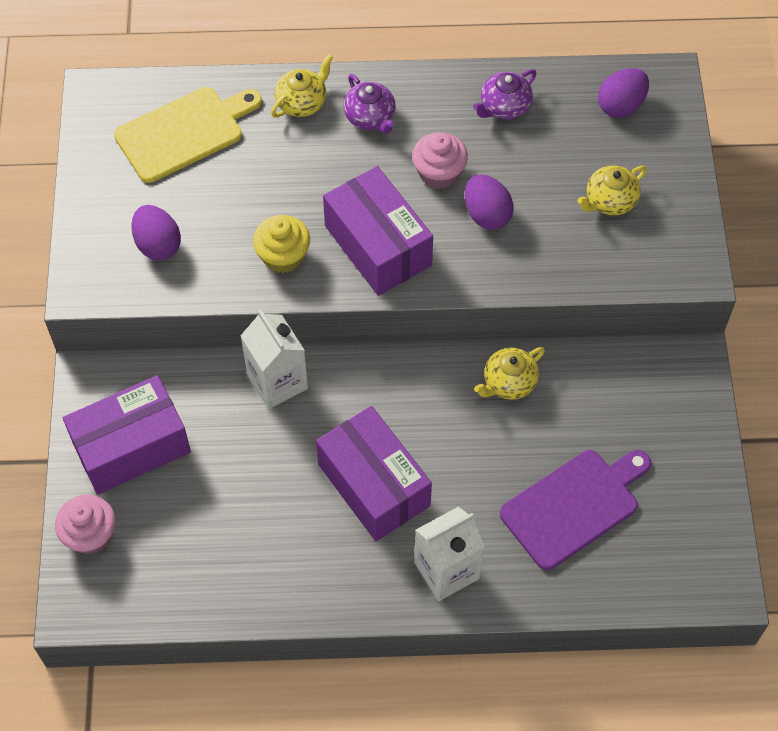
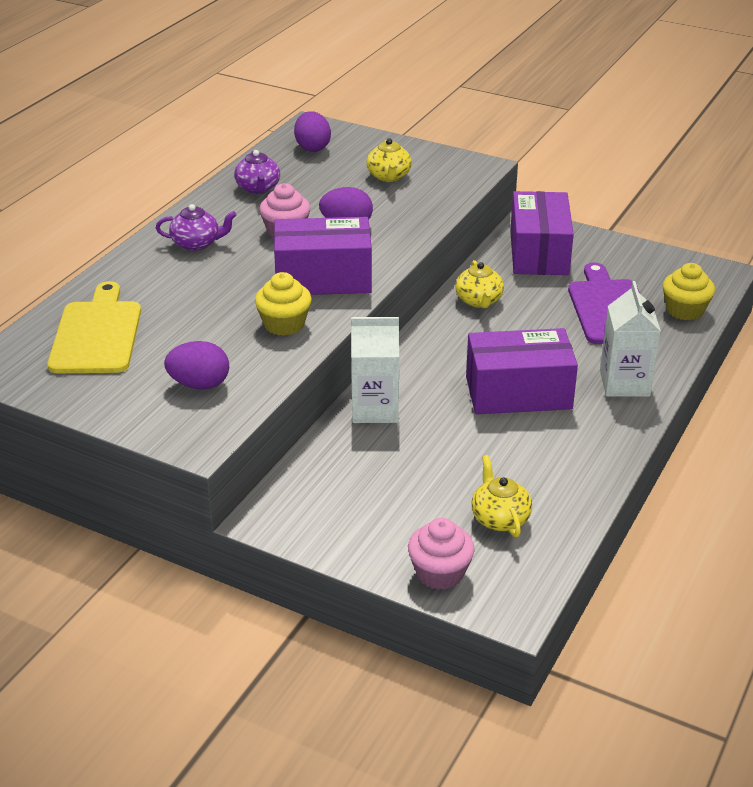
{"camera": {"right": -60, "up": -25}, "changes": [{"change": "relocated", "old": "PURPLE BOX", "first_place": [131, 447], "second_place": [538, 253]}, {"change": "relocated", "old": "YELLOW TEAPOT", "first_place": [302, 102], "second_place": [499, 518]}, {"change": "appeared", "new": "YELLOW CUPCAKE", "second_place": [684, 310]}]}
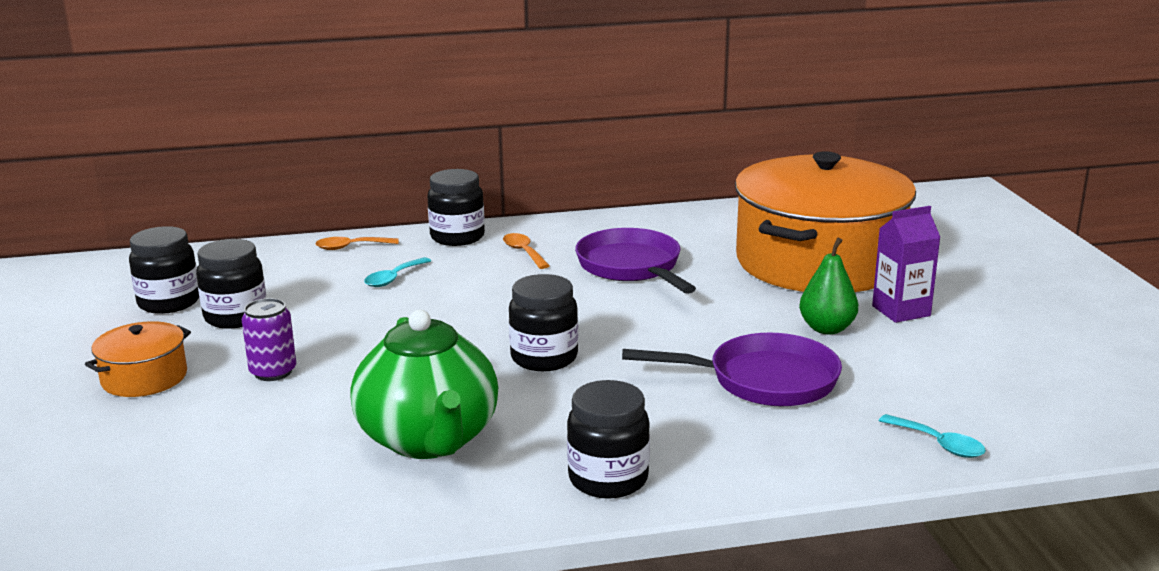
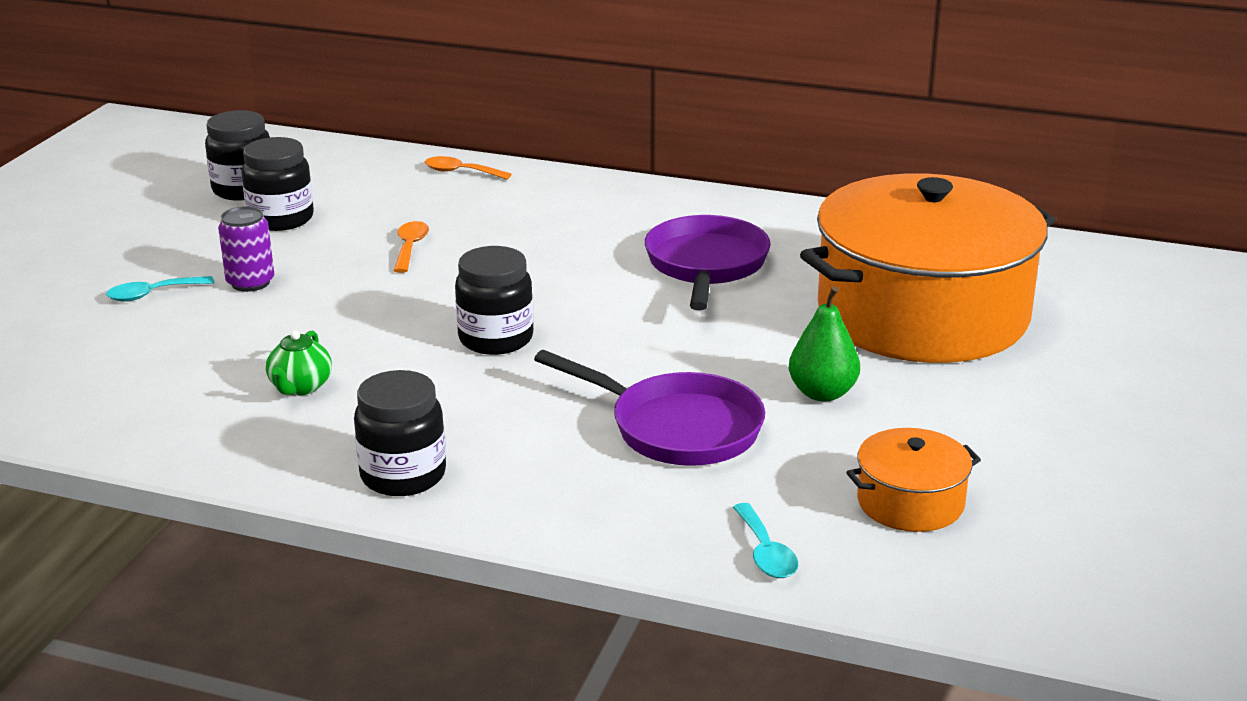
{"camera": {"right": 30, "up": 5}, "changes": [{"change": "relocated", "old": "ORANGE POT", "first_place": [144, 378], "second_place": [910, 502]}, {"change": "size", "old": "GREEN TEAPOT", "first_place": [429, 439], "second_place": [300, 387], "factor": 0.43}, {"change": "relocated", "old": "TURQUOISE SPOON", "first_place": [393, 278], "second_place": [153, 294]}, {"change": "missing", "old": "BLACK JAR", "first_place": [457, 237]}, {"change": "relocated", "old": "ORANGE SPOON", "first_place": [523, 252], "second_place": [410, 247]}, {"change": "missing", "old": "PURPLE CARTON", "first_place": [901, 311]}]}
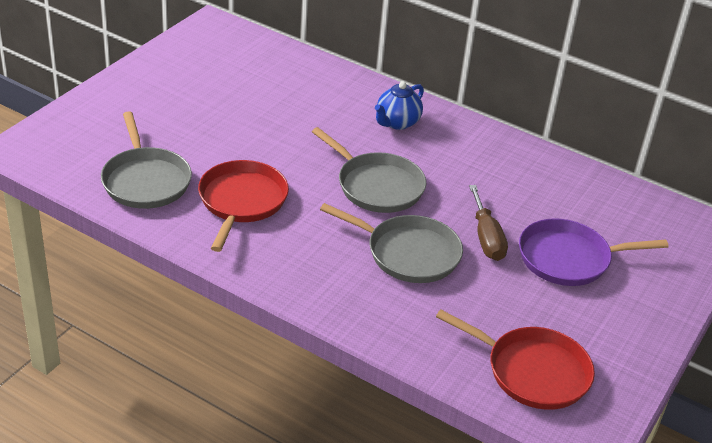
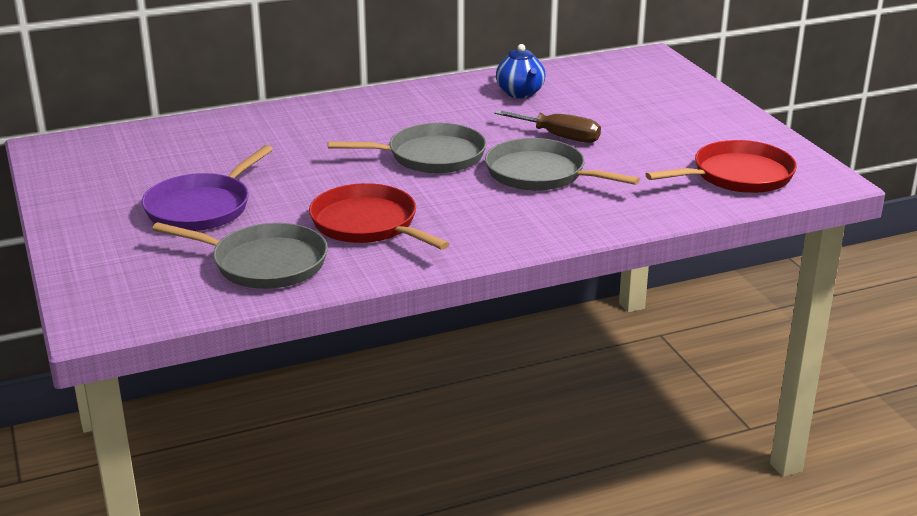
{"camera": {"right": -50, "up": -10}, "changes": [{"change": "spun", "old": "GREY PAN", "first_place": [408, 253], "second_place": [540, 174], "degrees": -120}, {"change": "relocated", "old": "BLUE TEAPOT", "first_place": [397, 123], "second_place": [520, 93]}, {"change": "relocated", "old": "PURPLE PAN", "first_place": [568, 258], "second_place": [202, 208]}]}
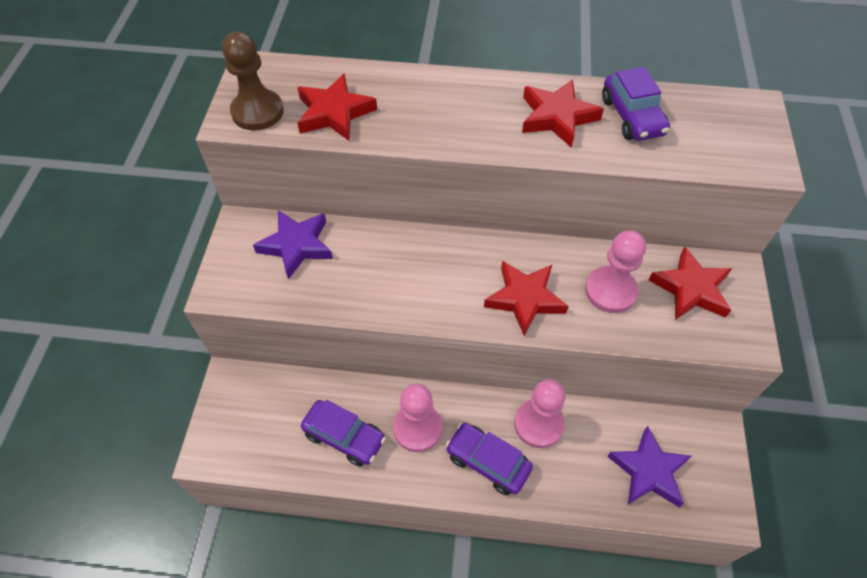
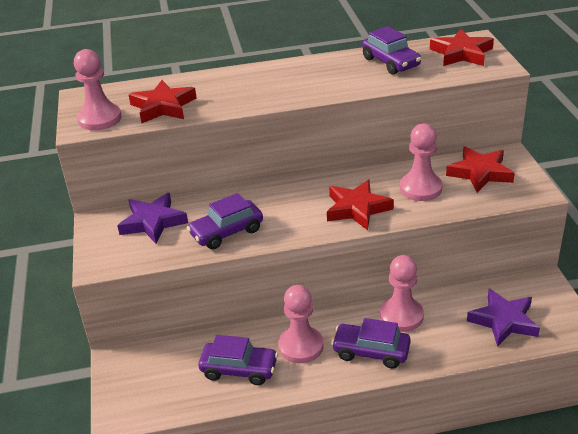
{"camera": {"right": -15, "up": -20}, "changes": [{"change": "colour", "old": "BROWN PAWN", "new": "PINK PAWN", "first_place": [257, 112], "second_place": [100, 119]}, {"change": "relocated", "old": "RED STAR", "first_place": [557, 117], "second_place": [461, 53]}, {"change": "appeared", "new": "PURPLE CAR", "second_place": [226, 232]}]}
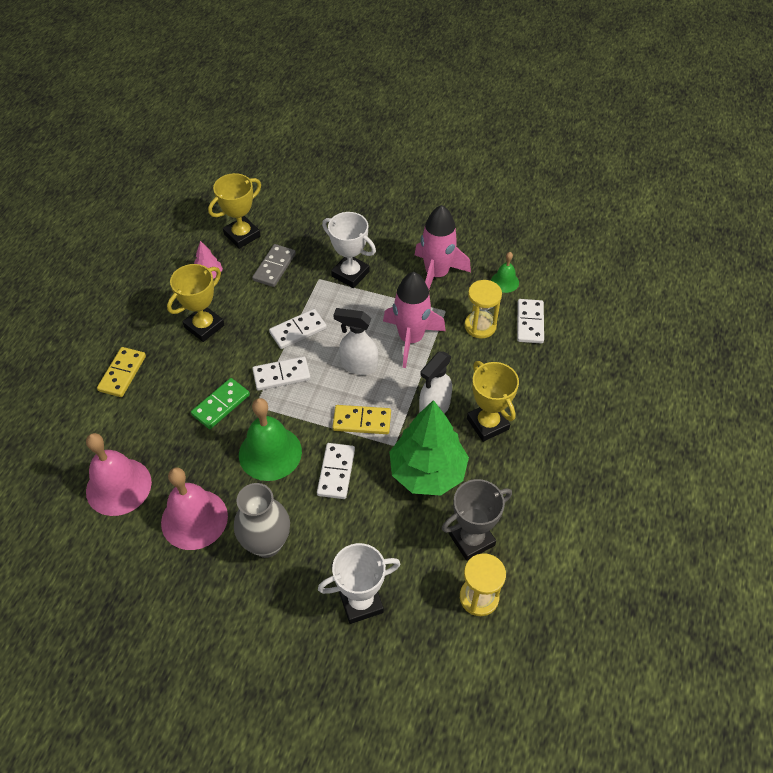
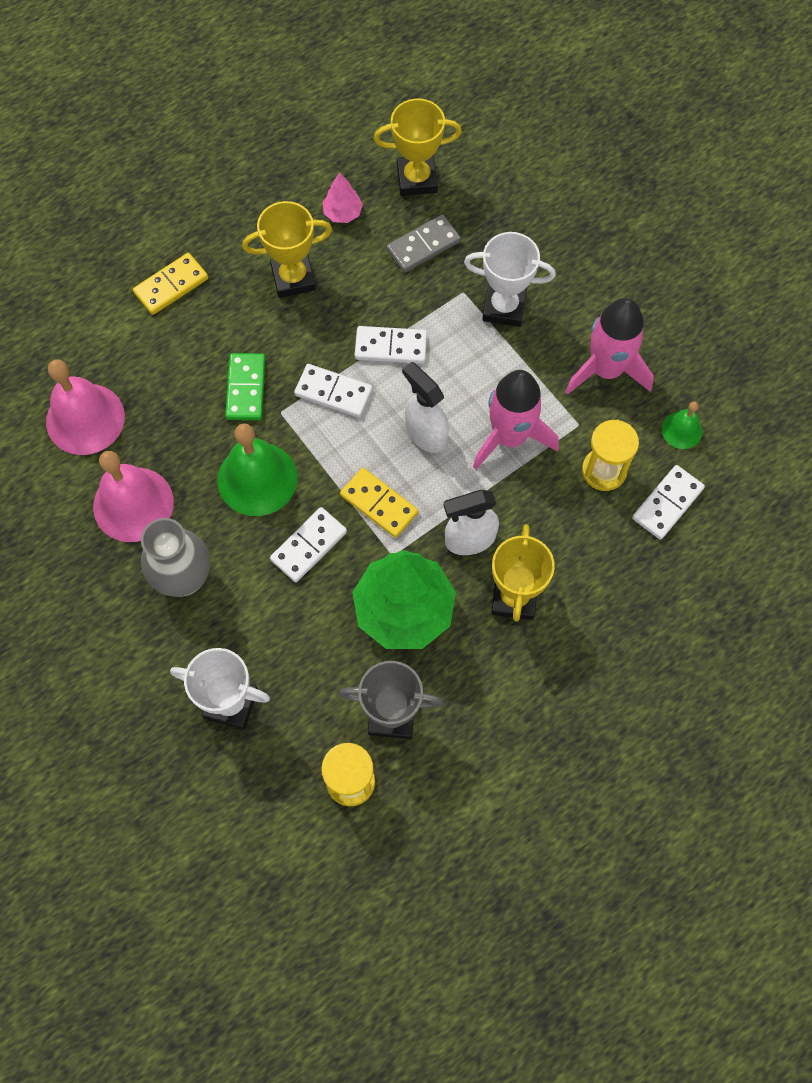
{"camera": {"right": 35, "up": 15}, "changes": [{"change": "spun", "old": "GREEN DOMINO", "first_place": [221, 405], "second_place": [246, 388], "degrees": -75}, {"change": "spun", "old": "WHITE TROPHY", "first_place": [350, 274], "second_place": [504, 307], "degrees": -60}]}
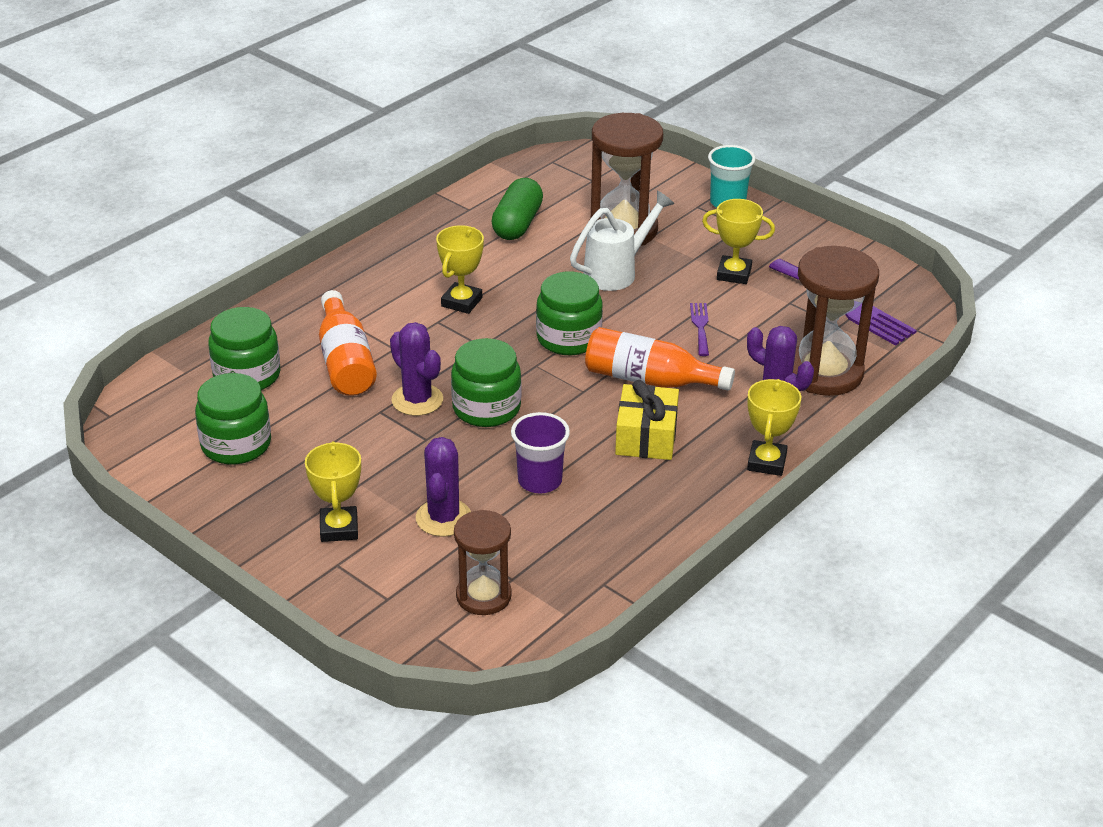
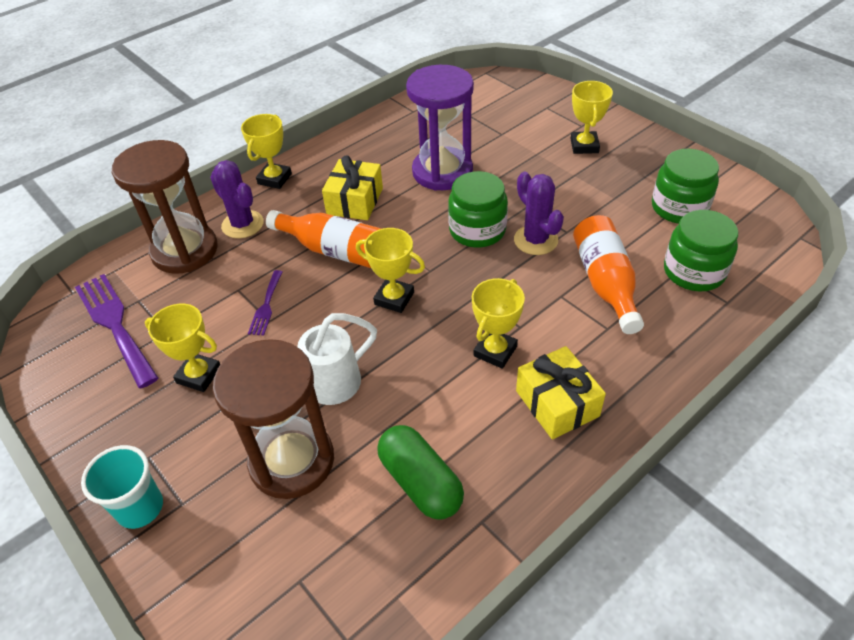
{"camera": {"right": -170, "up": 10}, "changes": [{"change": "missing", "old": "PURPLE CACTUS", "first_place": [443, 518]}, {"change": "missing", "old": "BROWN HOURGLASS", "first_place": [483, 596]}, {"change": "spun", "old": "GREEN CAPSULE", "first_place": [517, 224], "second_place": [420, 482], "degrees": -60}, {"change": "exchanged", "old": "PURPLE CUP", "new": "PURPLE HOURGLASS", "first_place": [540, 481], "second_place": [442, 172]}, {"change": "exchanged", "old": "GREEN JAR", "new": "YELLOW TROPHY", "first_place": [568, 338], "second_place": [394, 298]}, {"change": "appeared", "new": "YELLOW GIFT", "second_place": [557, 403]}]}
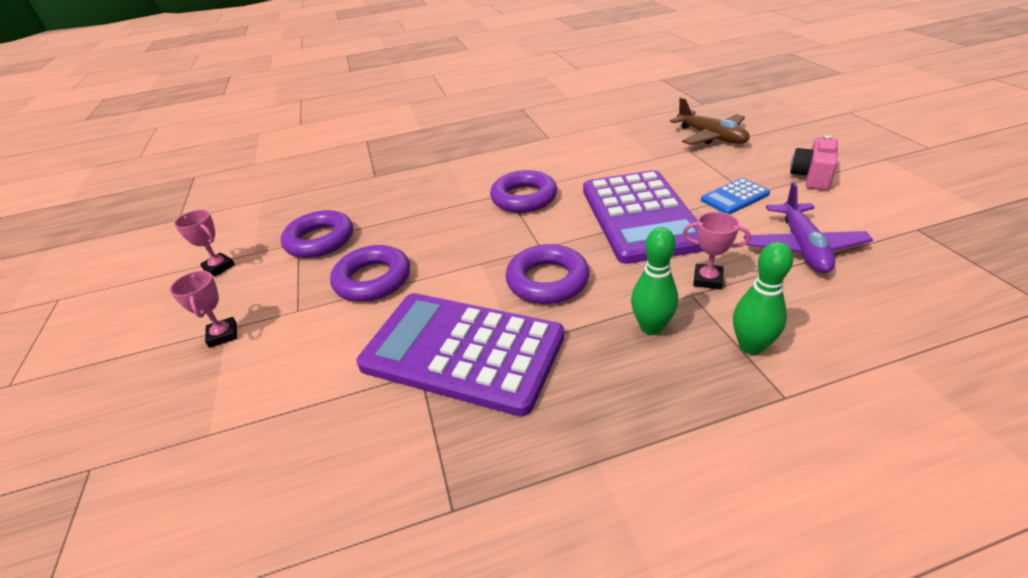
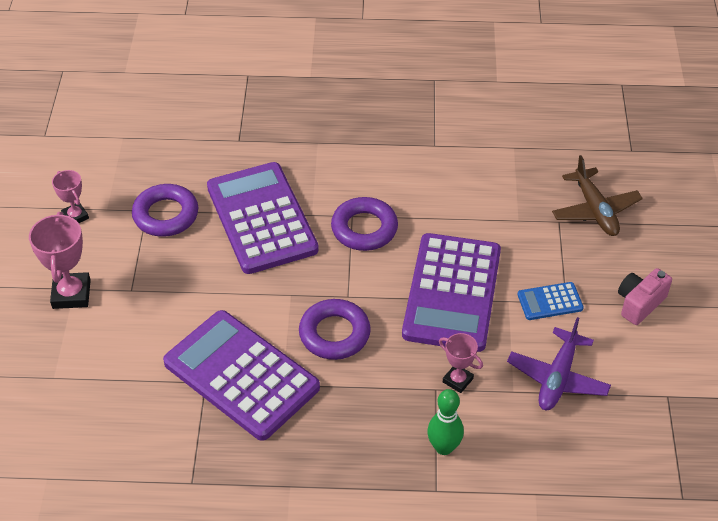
{"camera": {"right": 15, "up": 10}, "changes": [{"change": "size", "old": "PINK TROPHY", "first_place": [223, 335], "second_place": [71, 294], "factor": 1.66}, {"change": "missing", "old": "PURPLE RING", "first_place": [373, 279]}, {"change": "missing", "old": "GREEN BOWLING PIN", "first_place": [651, 327]}, {"change": "appeared", "new": "PURPLE CALCULATOR", "second_place": [262, 218]}]}
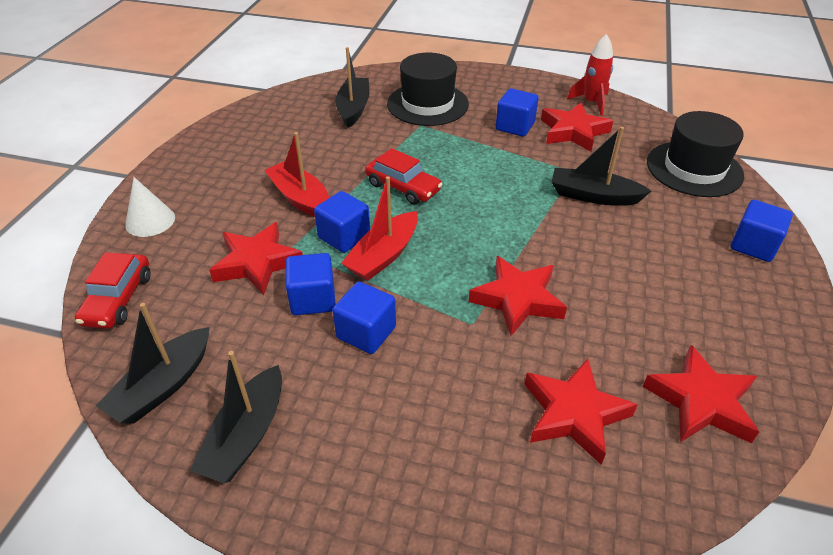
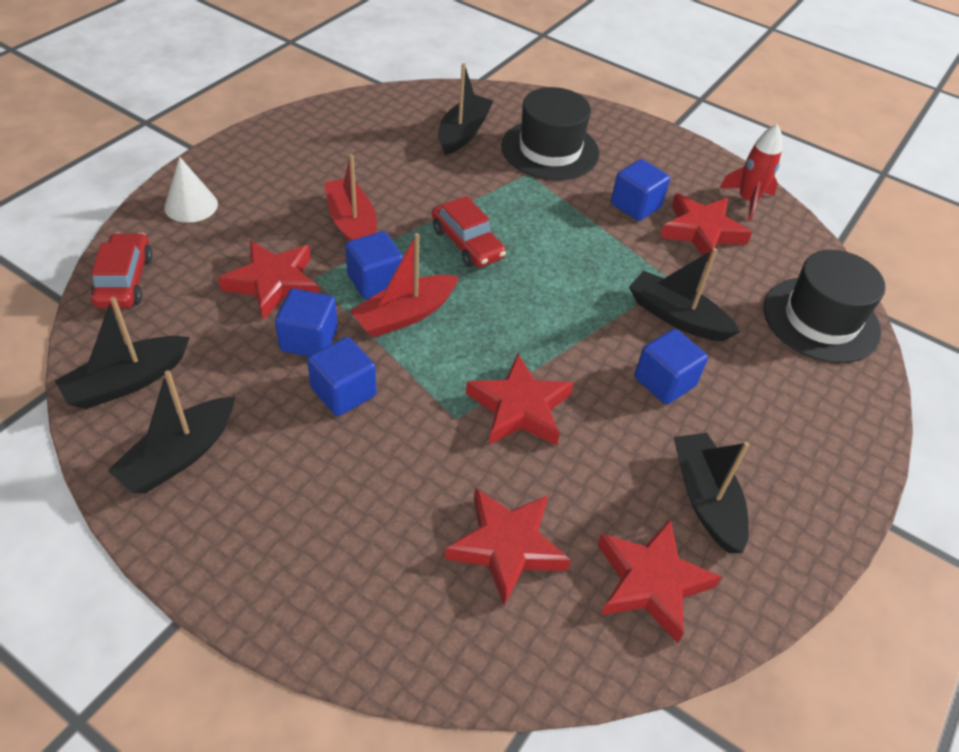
{"camera": {"right": 15, "up": 5}, "changes": [{"change": "spun", "old": "RED CAR", "first_place": [118, 299], "second_place": [125, 280], "degrees": 150}, {"change": "relocated", "old": "BLUE CUBE", "first_place": [753, 245], "second_place": [664, 381]}, {"change": "appeared", "new": "BLACK BOAT", "second_place": [705, 499]}]}
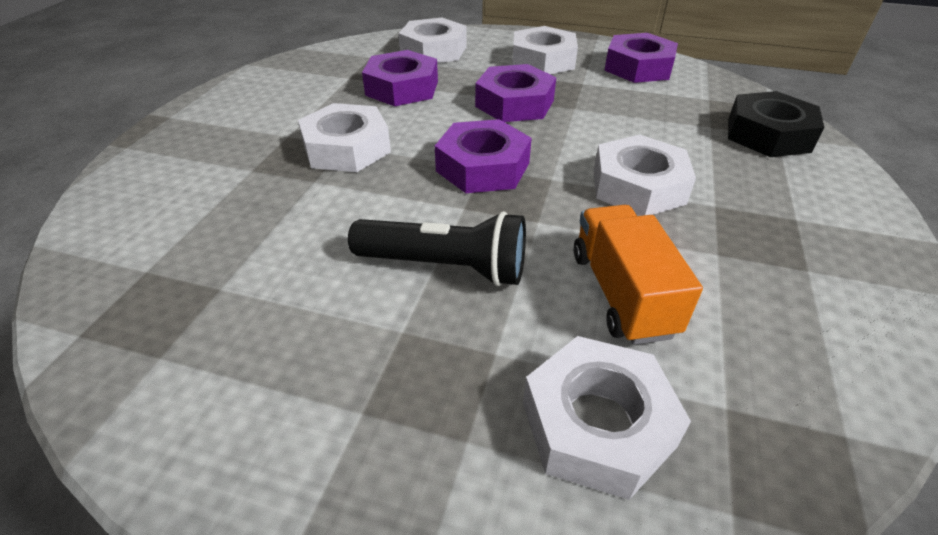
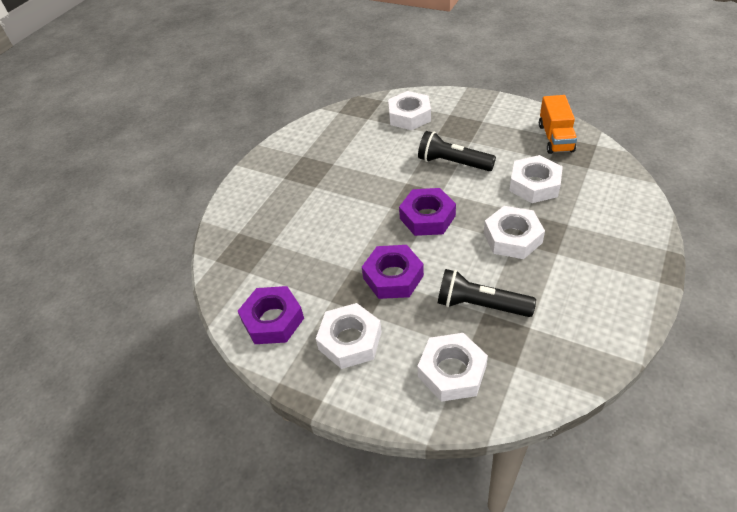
{"camera": {"right": -165, "up": 5}, "changes": [{"change": "exchanged", "old": "PURPLE NUT", "new": "BLACK FLASHLIGHT", "first_place": [402, 88], "second_place": [480, 305]}, {"change": "relocated", "old": "ORANGE TRUCK", "first_place": [621, 293], "second_place": [555, 138]}, {"change": "relocated", "old": "WHITE NUT", "first_place": [638, 186], "second_place": [534, 185]}, {"change": "missing", "old": "BLACK NUT", "first_place": [768, 135]}]}
